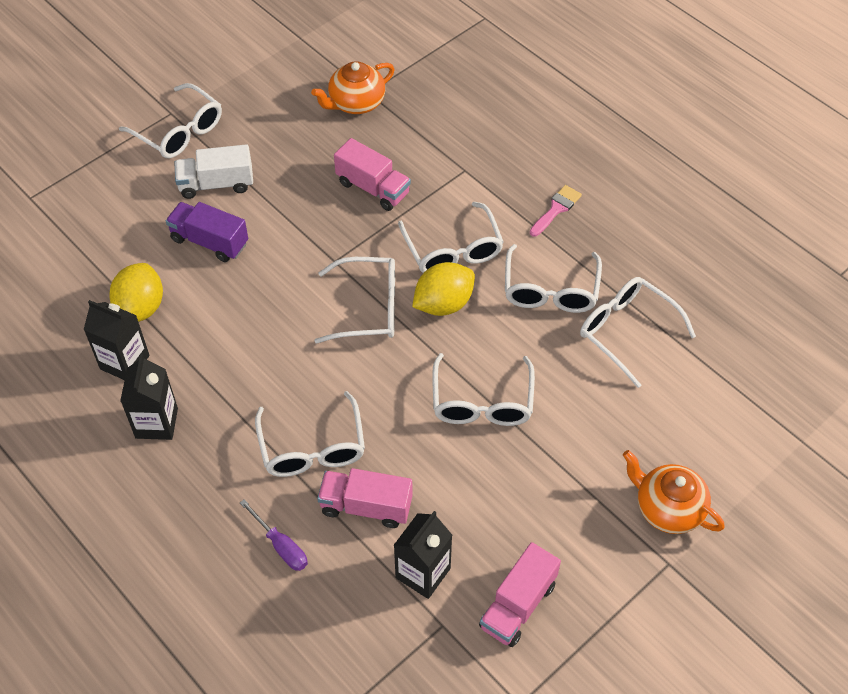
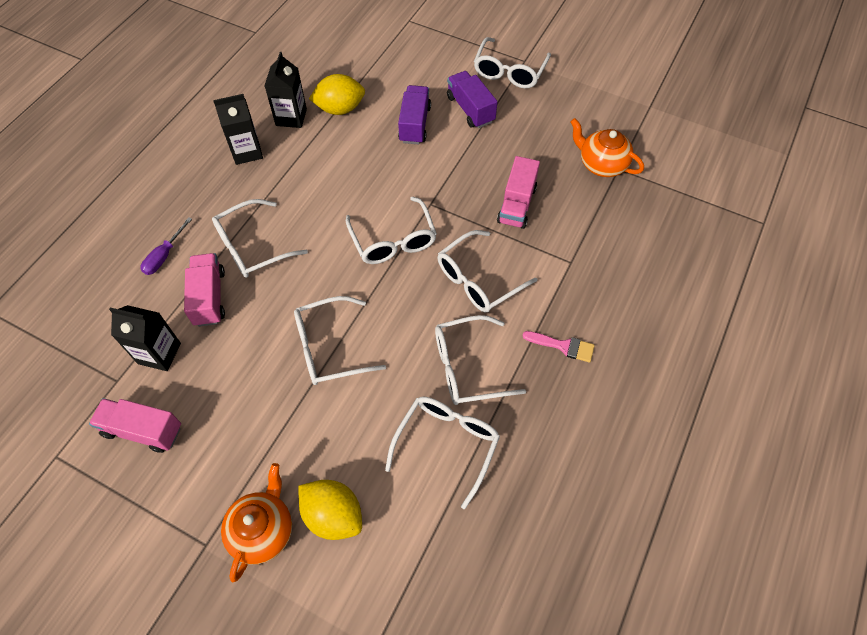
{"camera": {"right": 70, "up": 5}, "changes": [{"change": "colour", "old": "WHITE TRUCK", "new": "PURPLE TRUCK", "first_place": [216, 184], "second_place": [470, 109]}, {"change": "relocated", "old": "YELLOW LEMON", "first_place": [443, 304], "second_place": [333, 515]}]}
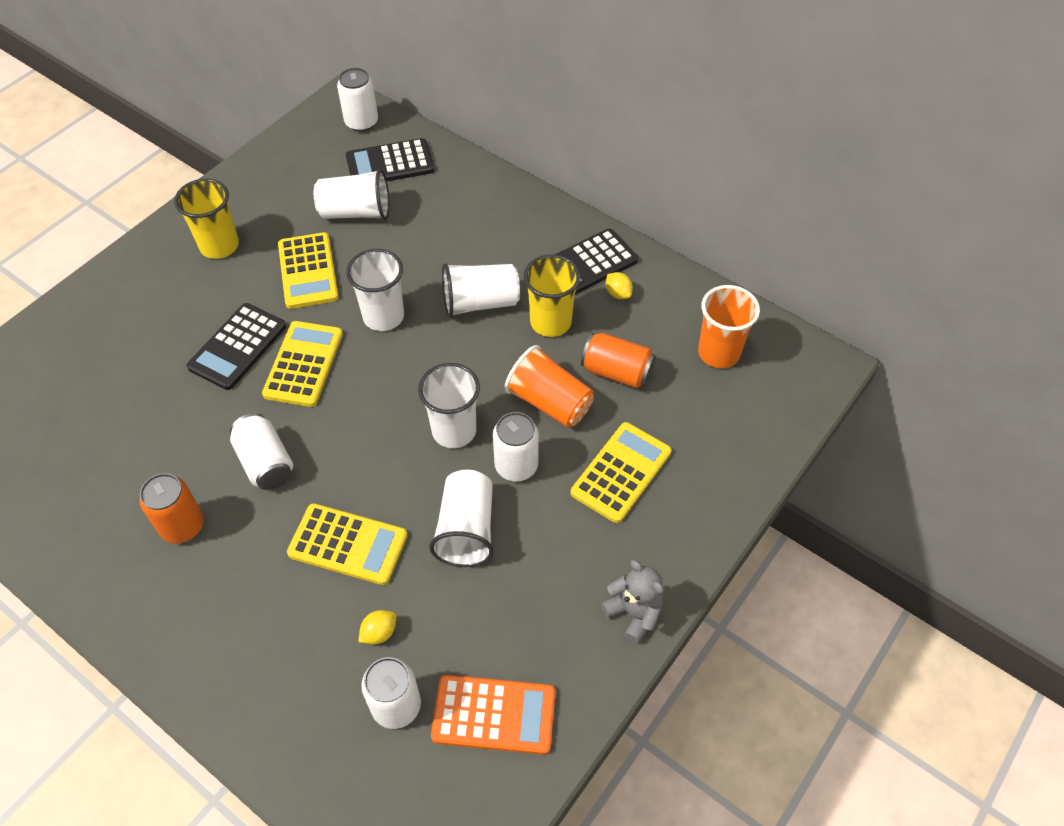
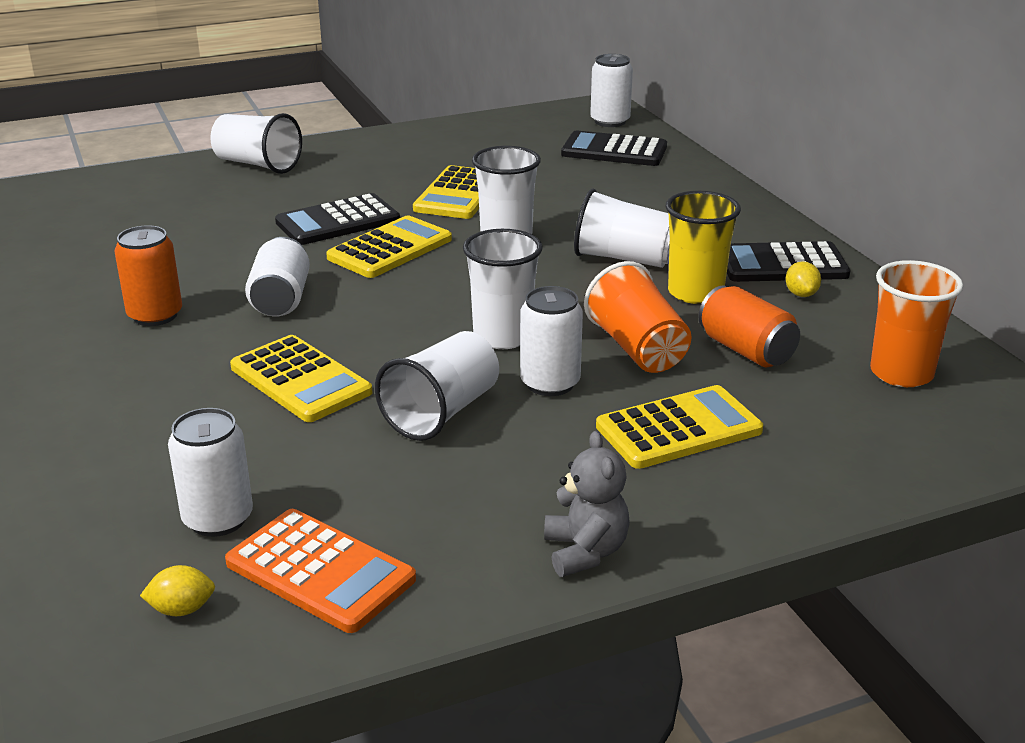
{"camera": {"right": 30, "up": -25}, "changes": [{"change": "missing", "old": "YELLOW CUP", "first_place": [219, 246]}, {"change": "relocated", "old": "WHITE CUP", "first_place": [356, 212], "second_place": [257, 164]}, {"change": "relocated", "old": "YELLOW LEMON", "first_place": [379, 633], "second_place": [182, 609]}]}
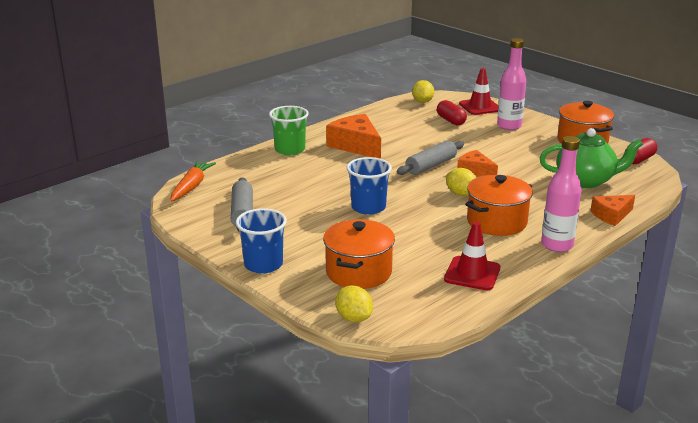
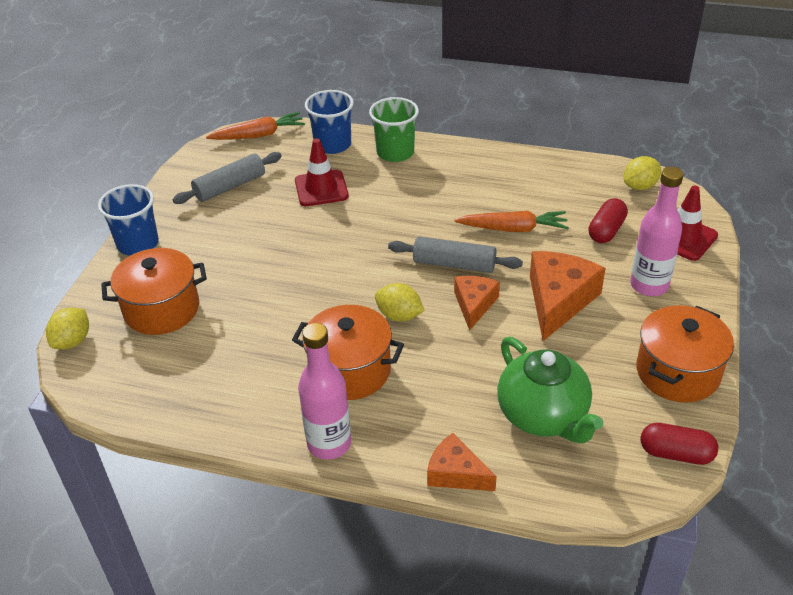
{"camera": {"right": 60, "up": 15}, "changes": [{"change": "relocated", "old": "ORANGE CHEESE", "first_place": [356, 145], "second_place": [558, 300]}, {"change": "relocated", "old": "BLUE CUP", "first_place": [368, 207], "second_place": [332, 145]}, {"change": "relocated", "old": "RED TRAFFIC CONE", "first_place": [472, 274], "second_place": [321, 188]}, {"change": "spun", "old": "YELLOW LEMON", "first_place": [461, 194], "second_place": [399, 315], "degrees": -75}, {"change": "appeared", "new": "ORANGE CARROT", "second_place": [513, 229]}]}
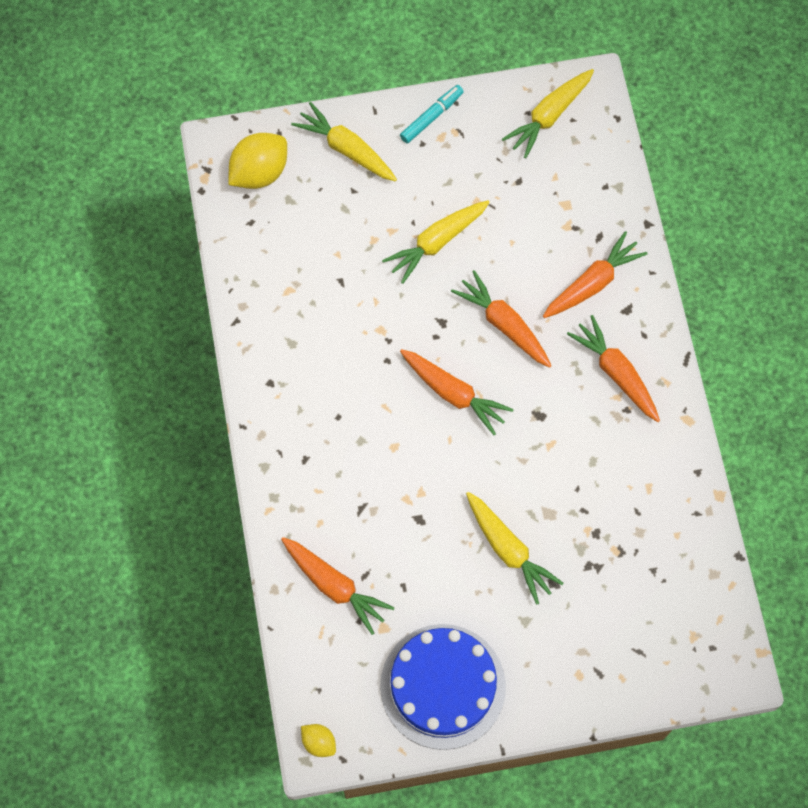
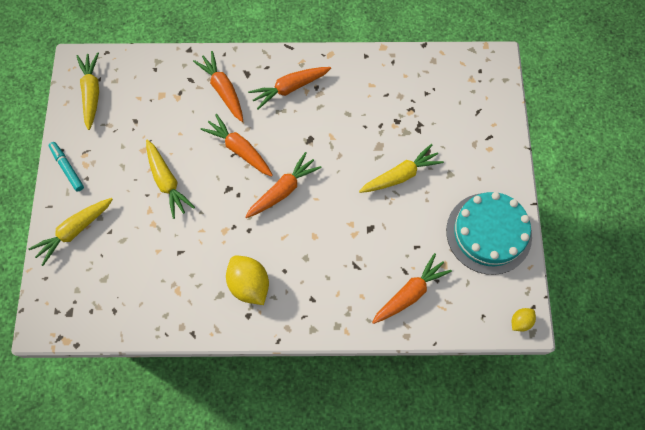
{"camera": {"right": -80, "up": 0}, "changes": [{"change": "relocated", "old": "YELLOW LEMON", "first_place": [259, 172], "second_place": [249, 284]}, {"change": "colour", "old": "BLUE CAKE", "new": "TURQUOISE CAKE", "first_place": [442, 686], "second_place": [488, 233]}, {"change": "spun", "old": "ORANGE CARROT", "first_place": [503, 324], "second_place": [239, 149], "degrees": 75}, {"change": "spun", "old": "YELLOW CARROT", "first_place": [549, 116], "second_place": [92, 93], "degrees": -150}]}
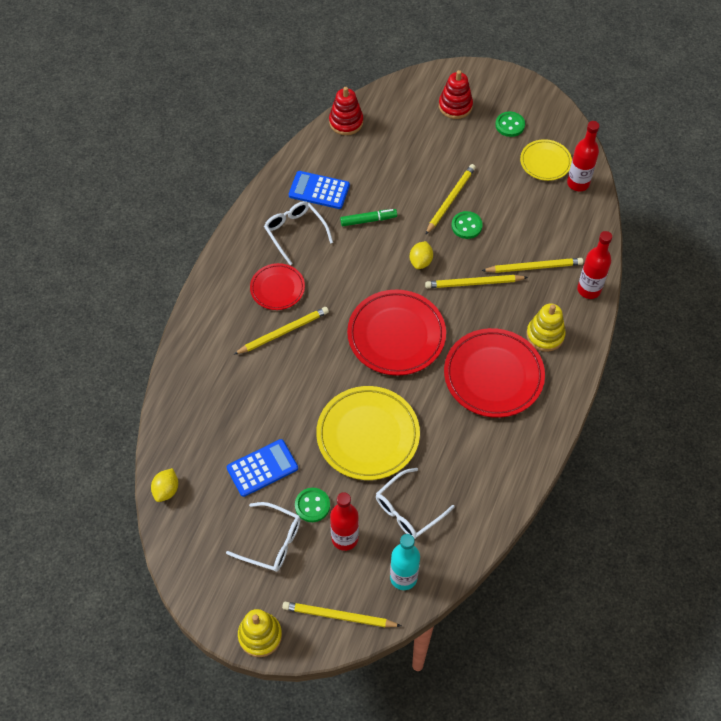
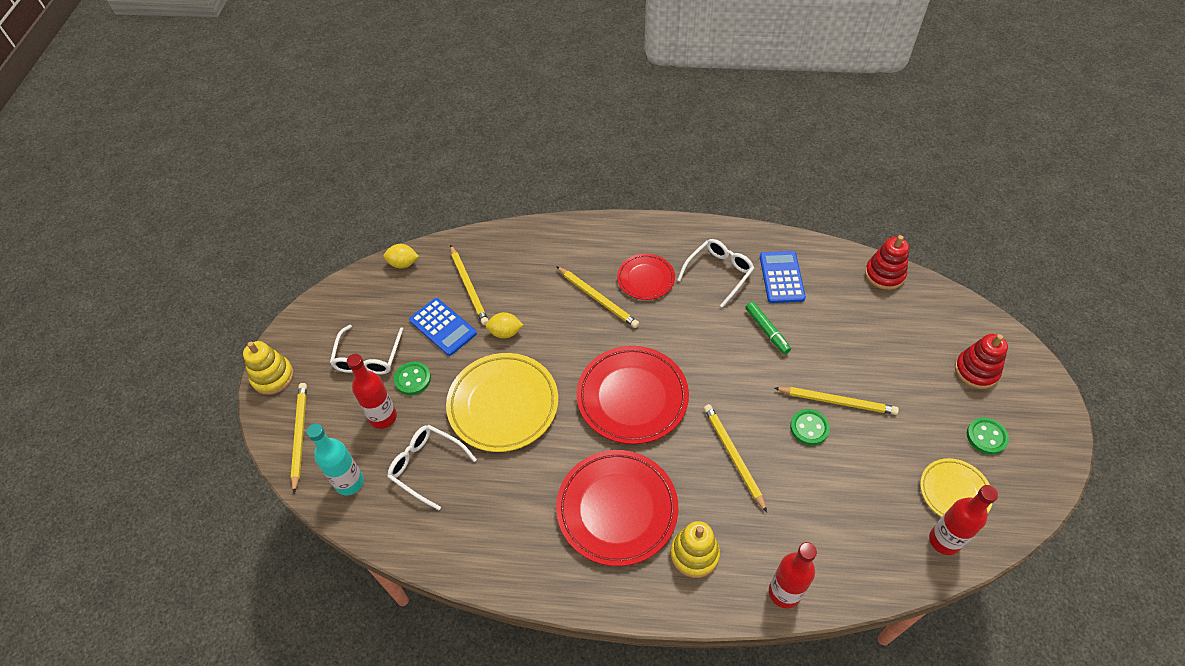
{"camera": {"right": 75, "up": -5}, "changes": [{"change": "relocated", "old": "YELLOW LEMON", "first_place": [420, 261], "second_place": [505, 332]}, {"change": "relocated", "old": "YELLOW PENCIL", "first_place": [534, 267], "second_place": [469, 287]}]}
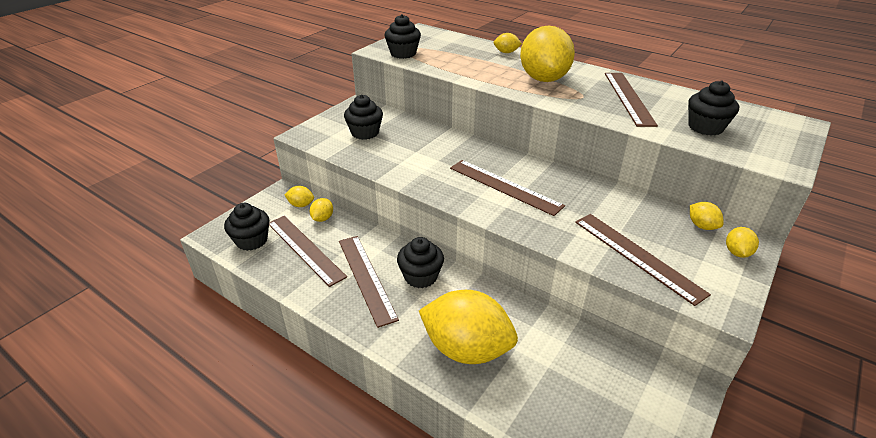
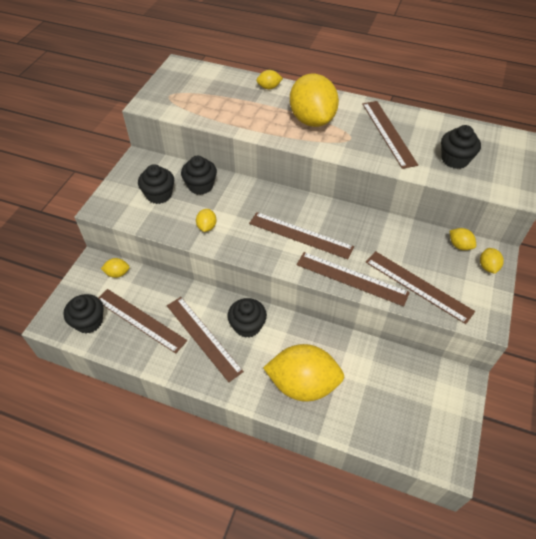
{"camera": {"right": -15, "up": 15}, "changes": [{"change": "relocated", "old": "YELLOW LEMON", "first_place": [322, 218], "second_place": [207, 227]}, {"change": "relocated", "old": "BLACK CUPCAKE", "first_place": [403, 53], "second_place": [200, 186]}, {"change": "appeared", "new": "BROWN RULER", "second_place": [351, 278]}]}
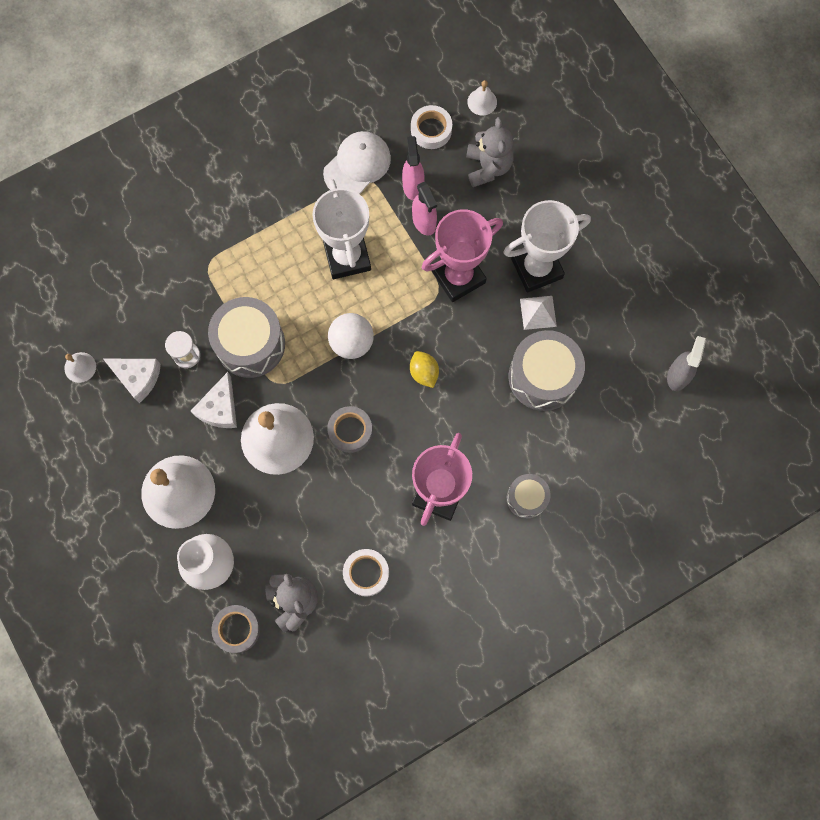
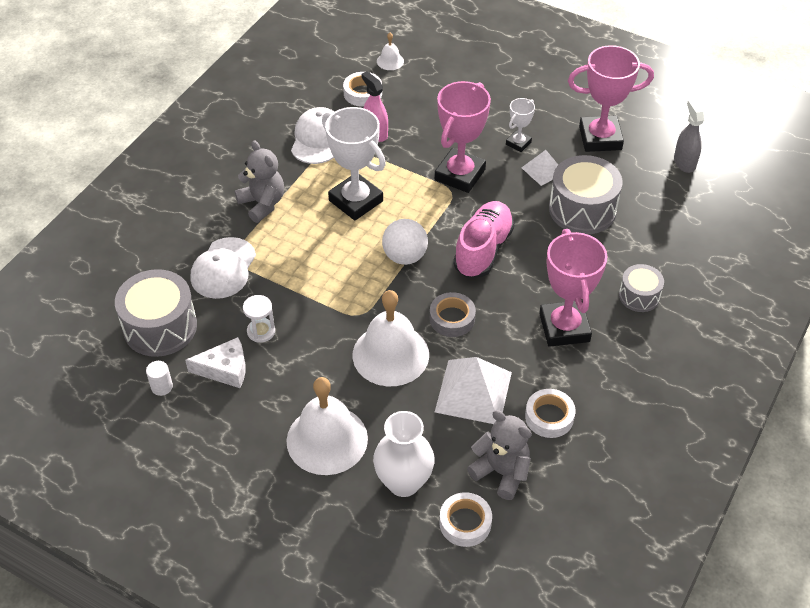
{"camera": {"right": -30, "up": -25}, "changes": [{"change": "exchanged", "old": "WHITE BELL", "new": "WHITE CYLINDER", "first_place": [80, 367], "second_place": [162, 387]}, {"change": "missing", "old": "WHITE CHEESE", "first_place": [220, 408]}, {"change": "relocated", "old": "GREY DRUM", "first_place": [250, 344], "second_place": [160, 327]}, {"change": "colour", "old": "GREY TAPE", "new": "WHITE TAPE", "first_place": [237, 629], "second_place": [465, 523]}, {"change": "exchanged", "old": "YELLOW LEMON", "new": "PINK SHOE", "first_place": [424, 373], "second_place": [483, 250]}, {"change": "missing", "old": "PINK SPRAY BOTTLE", "first_place": [424, 222]}, {"change": "relocated", "old": "GREY TEDDY BEAR", "first_place": [488, 167], "second_place": [262, 204]}, {"change": "size", "old": "WHITE TROPHY", "first_place": [536, 268], "second_place": [518, 143], "factor": 0.5}, {"change": "appeared", "new": "WHITE CAP", "second_place": [223, 268]}, {"change": "appeared", "new": "WHITE PYRAMID", "second_place": [473, 392]}, {"change": "appeared", "new": "PINK TROPHY", "second_place": [600, 138]}]}
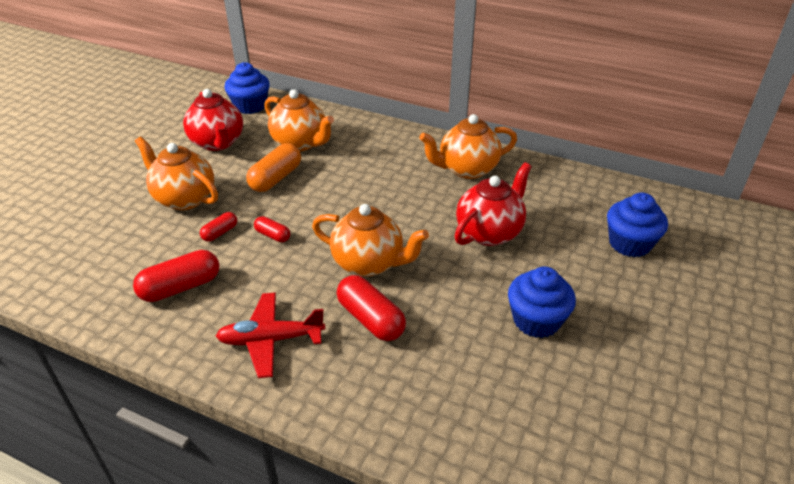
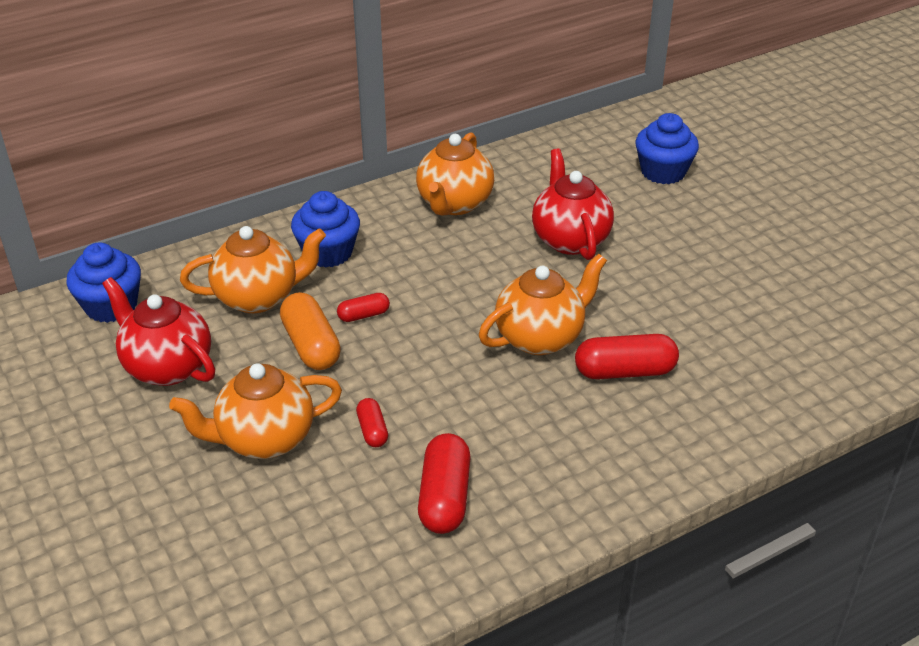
{"camera": {"right": -55, "up": 0}, "changes": [{"change": "spun", "old": "RED TEAPOT", "first_place": [217, 143], "second_place": [167, 367], "degrees": -150}, {"change": "missing", "old": "RED PLANE", "first_place": [271, 340]}, {"change": "relocated", "old": "RED CAPSULE", "first_place": [273, 235], "second_place": [363, 315]}, {"change": "relocated", "old": "BLUE CUPCAKE", "first_place": [536, 320], "second_place": [328, 252]}]}
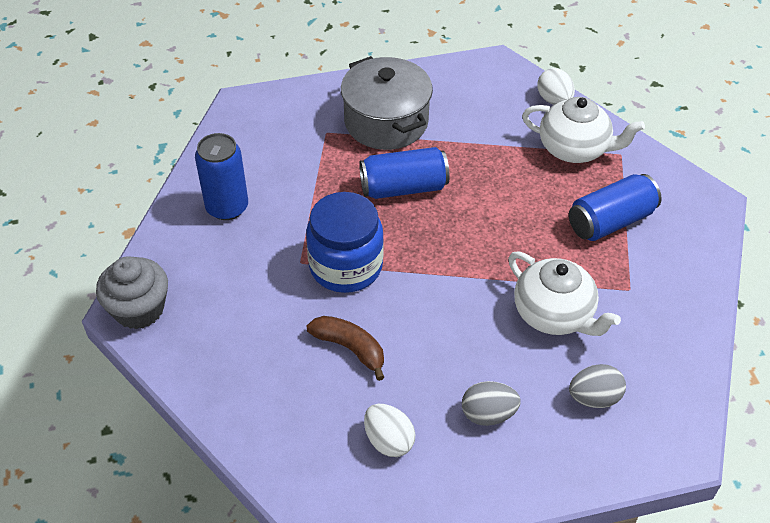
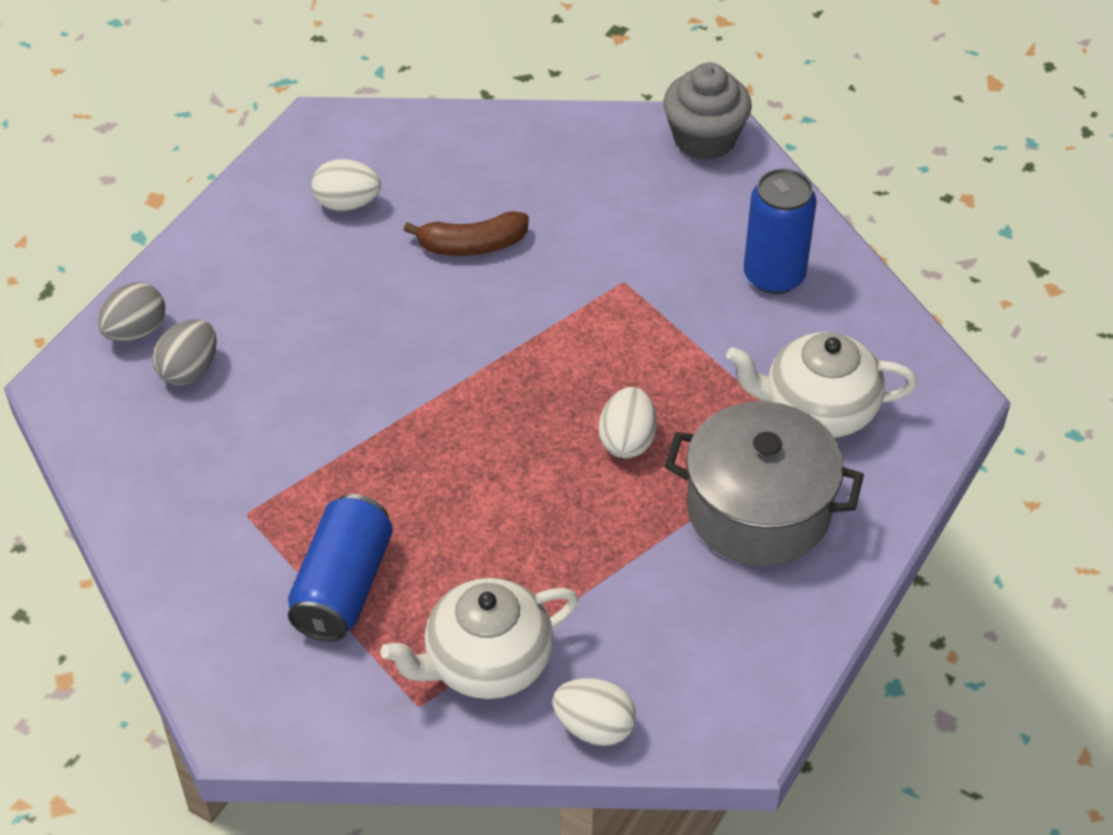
{"camera": {"right": 135, "up": 0}, "changes": [{"change": "missing", "old": "BLUE JAR", "first_place": [346, 266]}, {"change": "exchanged", "old": "BLUE CAN", "new": "WHITE EGG", "first_place": [403, 187], "second_place": [627, 440]}, {"change": "relocated", "old": "GREY EGG", "first_place": [488, 414], "second_place": [135, 331]}, {"change": "relocated", "old": "WHITE TEAPOT", "first_place": [554, 314], "second_place": [818, 410]}]}
